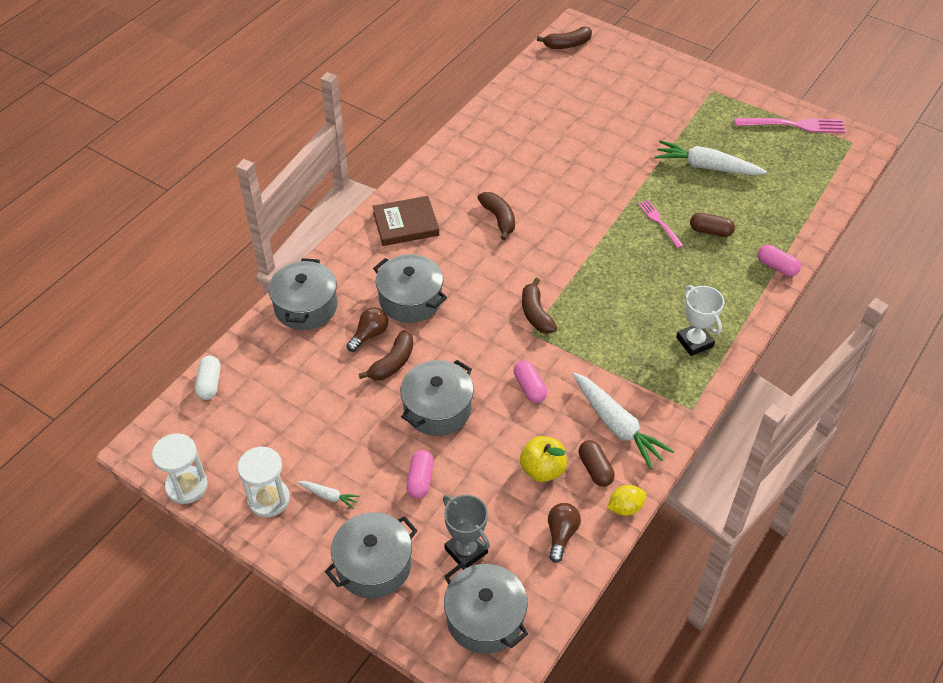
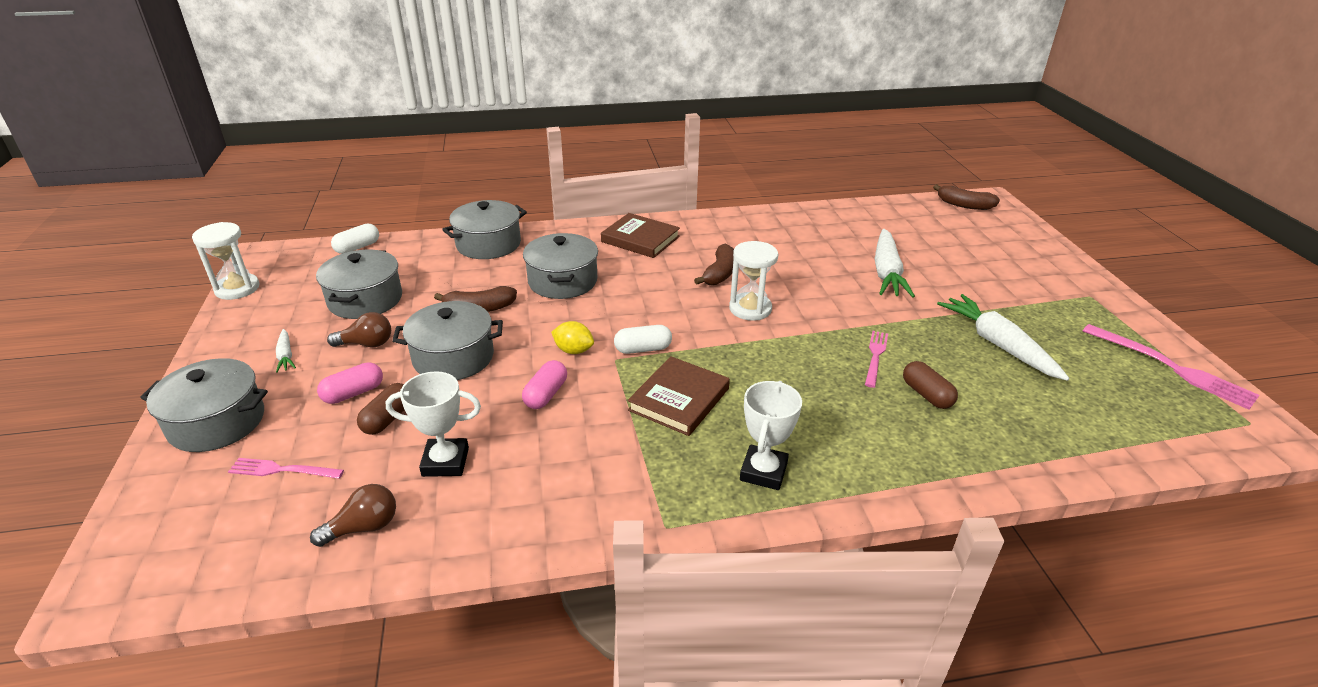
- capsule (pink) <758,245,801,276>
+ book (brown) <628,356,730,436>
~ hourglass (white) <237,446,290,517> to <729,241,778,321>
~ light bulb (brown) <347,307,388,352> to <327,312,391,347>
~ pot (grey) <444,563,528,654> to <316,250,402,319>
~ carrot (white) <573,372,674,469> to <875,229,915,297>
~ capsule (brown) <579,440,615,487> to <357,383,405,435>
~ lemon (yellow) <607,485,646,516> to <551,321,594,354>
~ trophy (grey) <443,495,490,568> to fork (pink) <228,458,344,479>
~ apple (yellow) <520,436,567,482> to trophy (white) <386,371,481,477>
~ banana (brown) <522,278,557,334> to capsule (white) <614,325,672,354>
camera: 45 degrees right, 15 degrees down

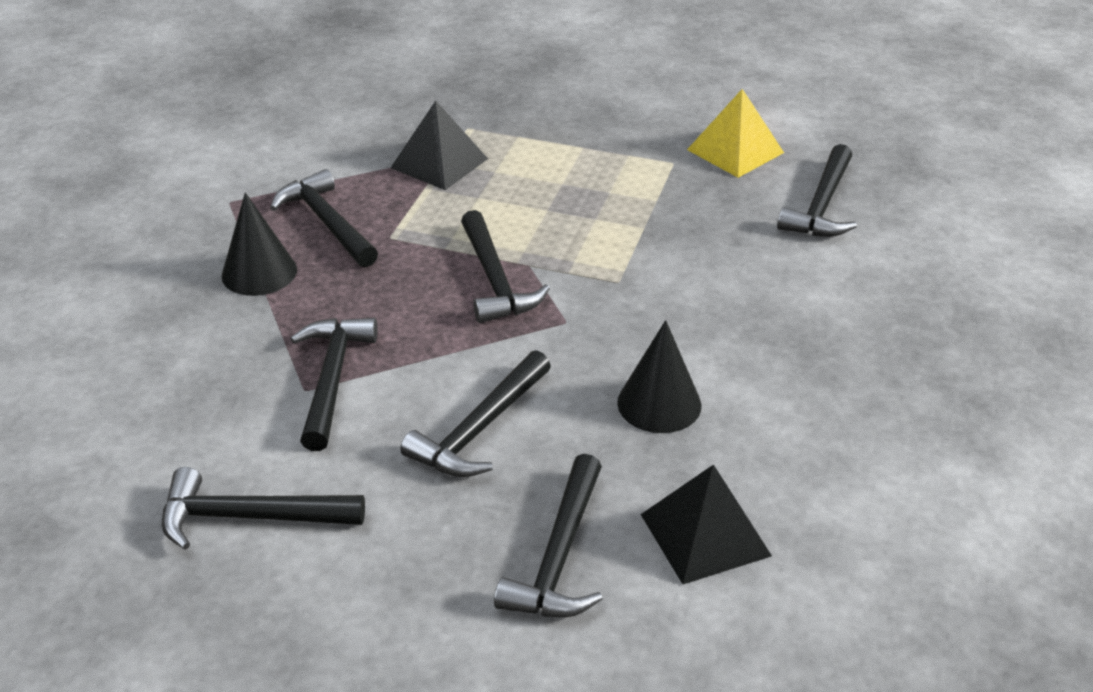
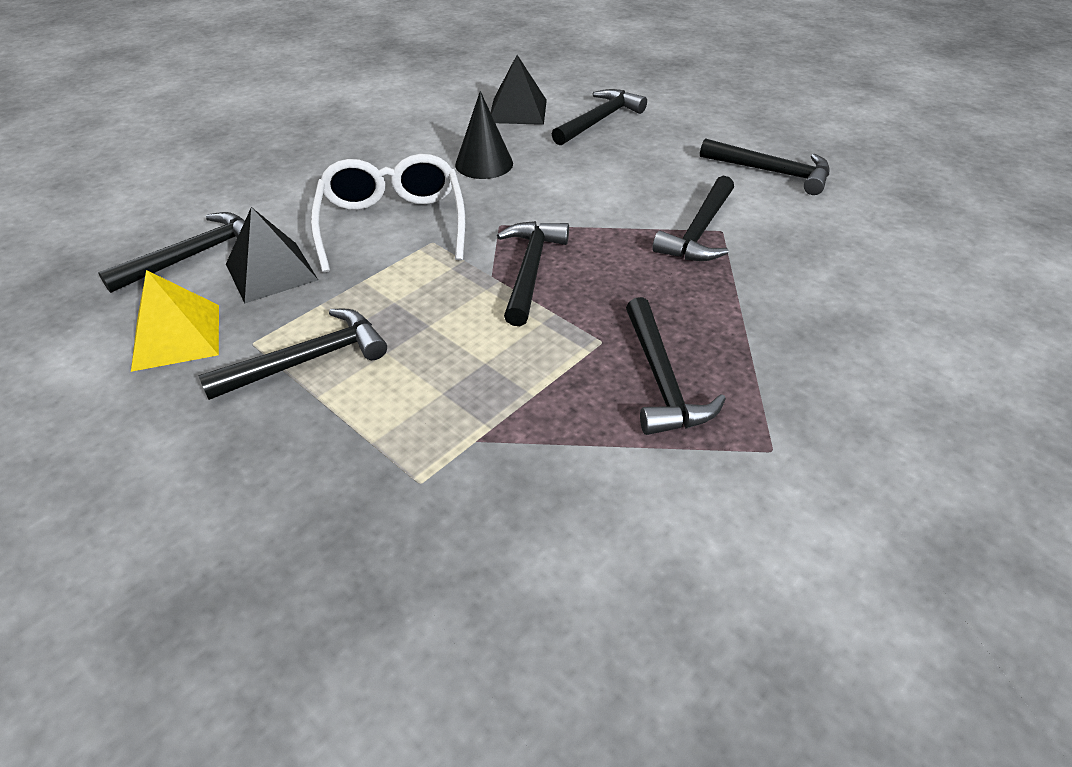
- cone (black) <222,193,297,296>
+ glasses (white) <311,154,465,272>
~ pyramid (black) <391,100,488,190> to <226,207,318,304>
~ hammer (black) <400,350,551,477> to <198,309,387,400>
camera: 155 degrees left, 5 degrees up

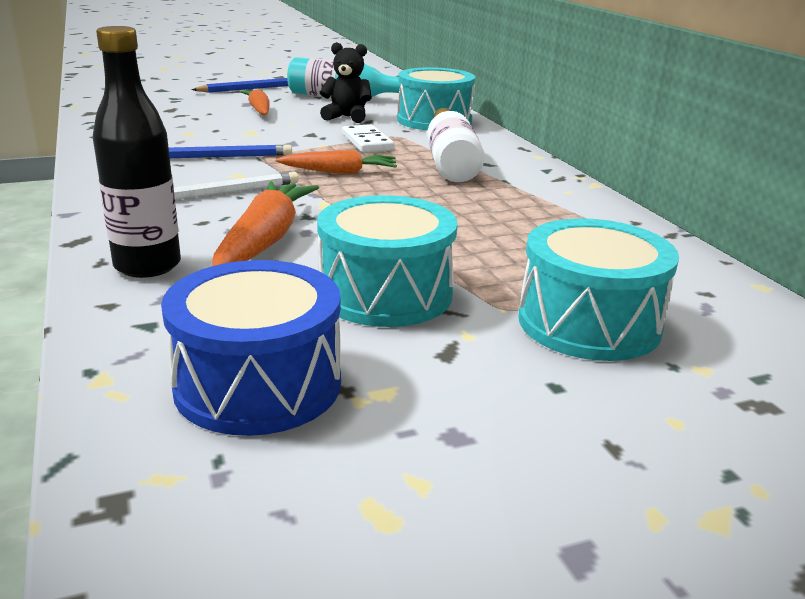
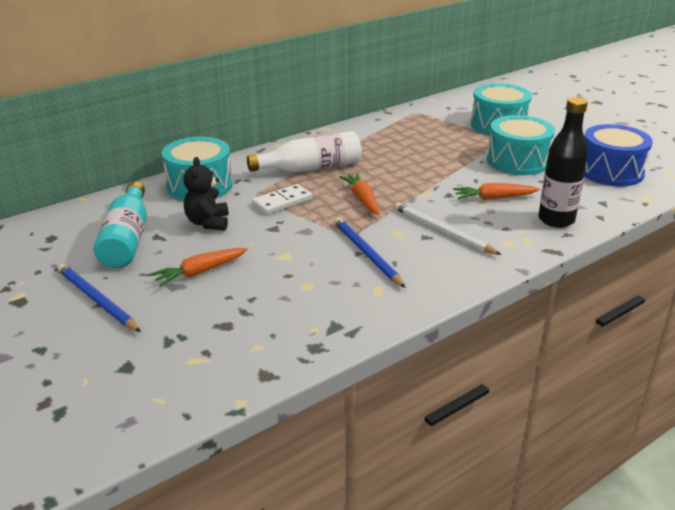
~ carrot (orange) <212,181,319,266> = <453,183,540,200> x0.65
camera: 105 degrees left, 5 degrees up

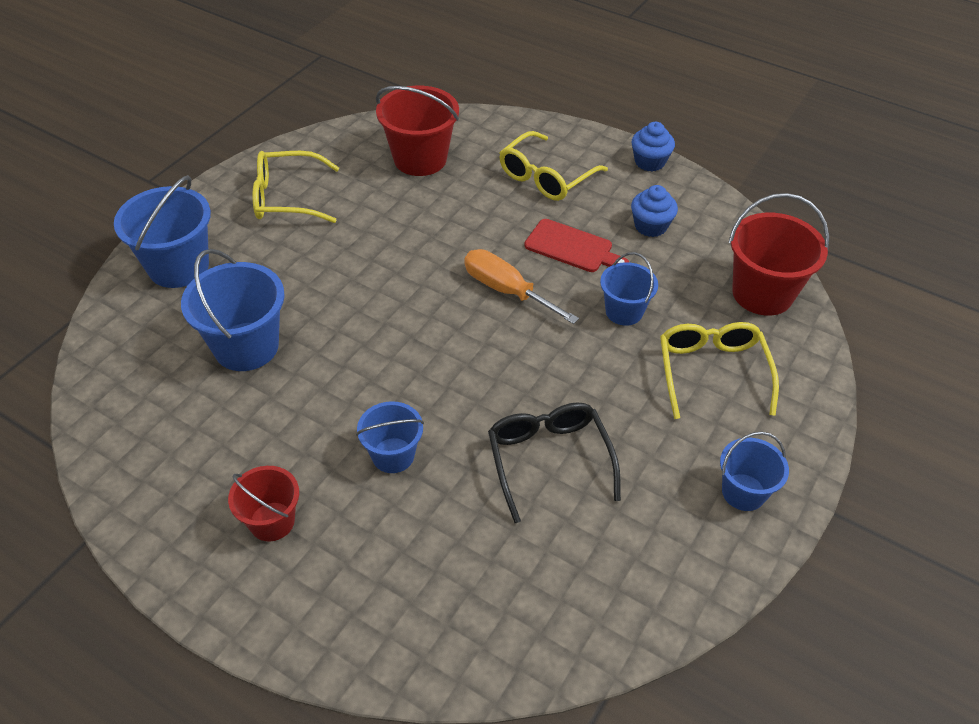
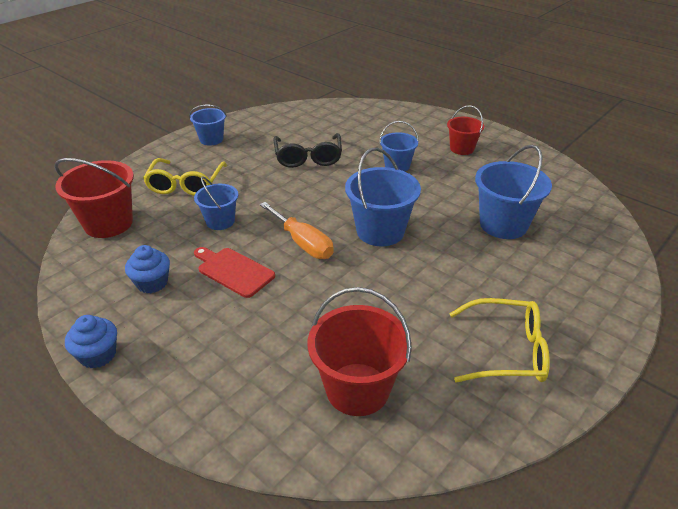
- glasses (yellow) <499,131,608,201>
~ bucket (blue) <114,175,211,288> to <345,148,421,246>
camera: 170 degrees left, 10 degrees down

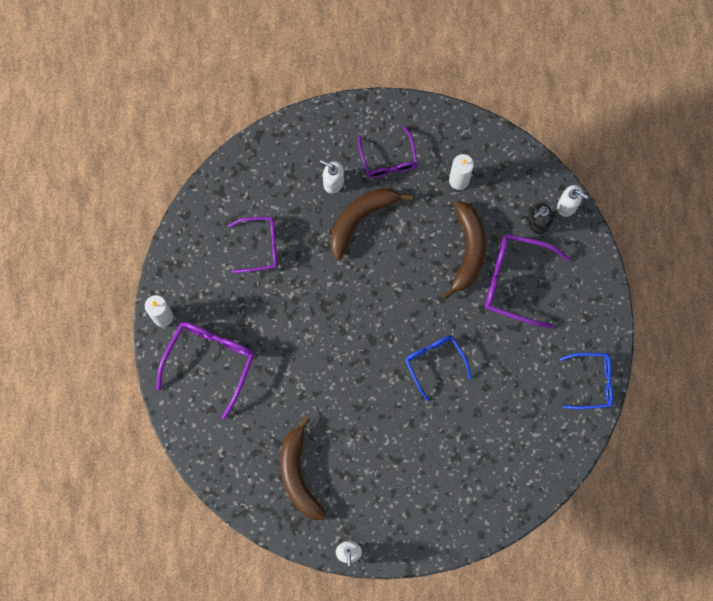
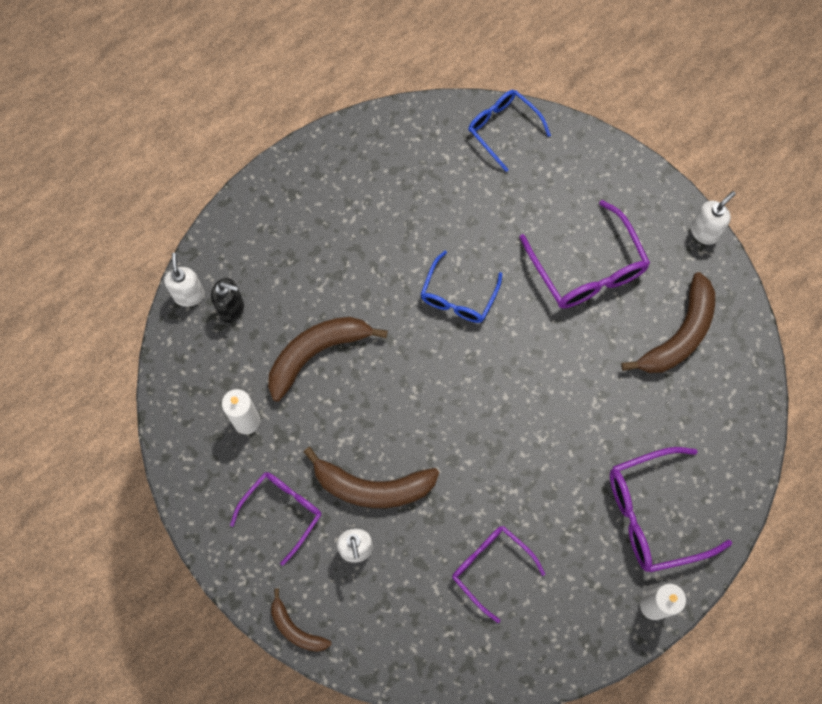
+ banana (brown) <271,589,332,652>
~ glasses (purple) <485,234,570,329> to <519,200,650,309>
~ glasses (blue) <560,353,613,409> to <468,90,551,172>
camera: 130 degrees left, 5 degrees down

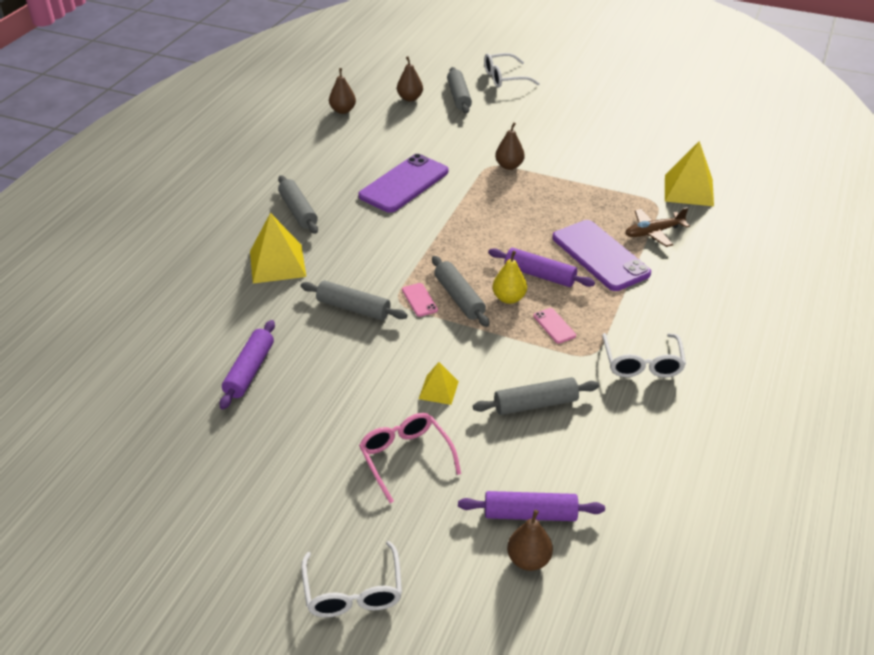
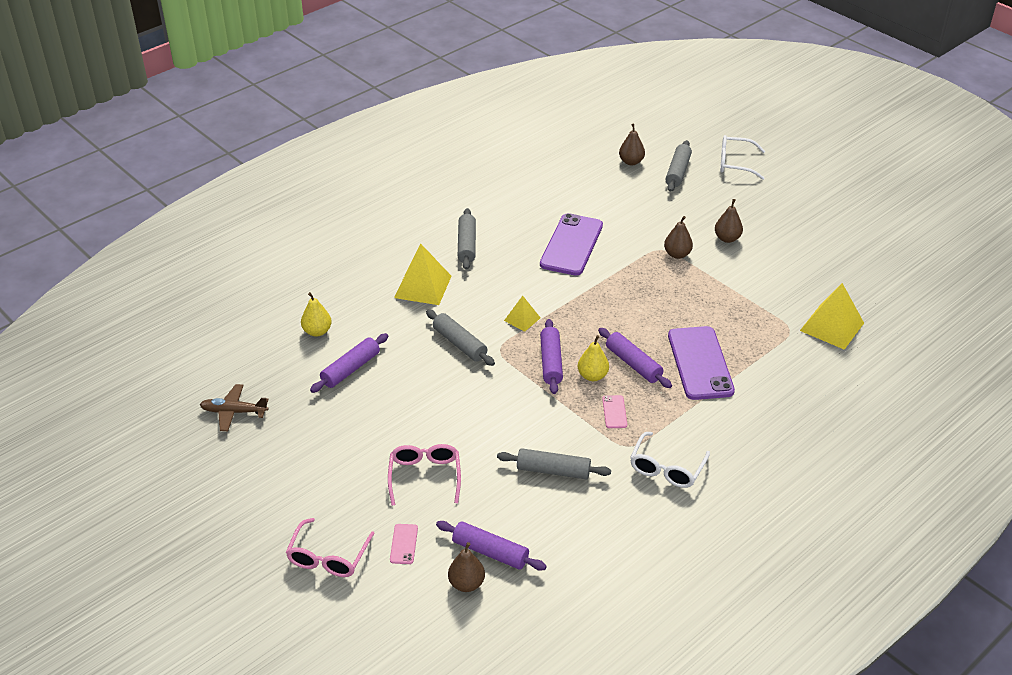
+ pear (yellow) <301,292,332,336>
~ pear (brown) <329,68,356,114> to <715,199,743,243>
~ phone (pink) <402,283,438,317> to <390,524,418,564>
~ pyramid (yellow) <419,362,459,405> to <504,296,540,332>
~ plane (brown) <625,207,690,247> to <200,384,269,431>
~ glasses (white) <301,541,402,617> to glasses (pink) <286,518,375,577>
~ rolling pin (grey) <432,256,489,327> to rolling pin (purple) <540,319,563,394>
~ phone (purple) <358,154,448,213> = <540,213,603,276> 45 degrees counterclockwise
camera: 25 degrees right, 0 degrees up

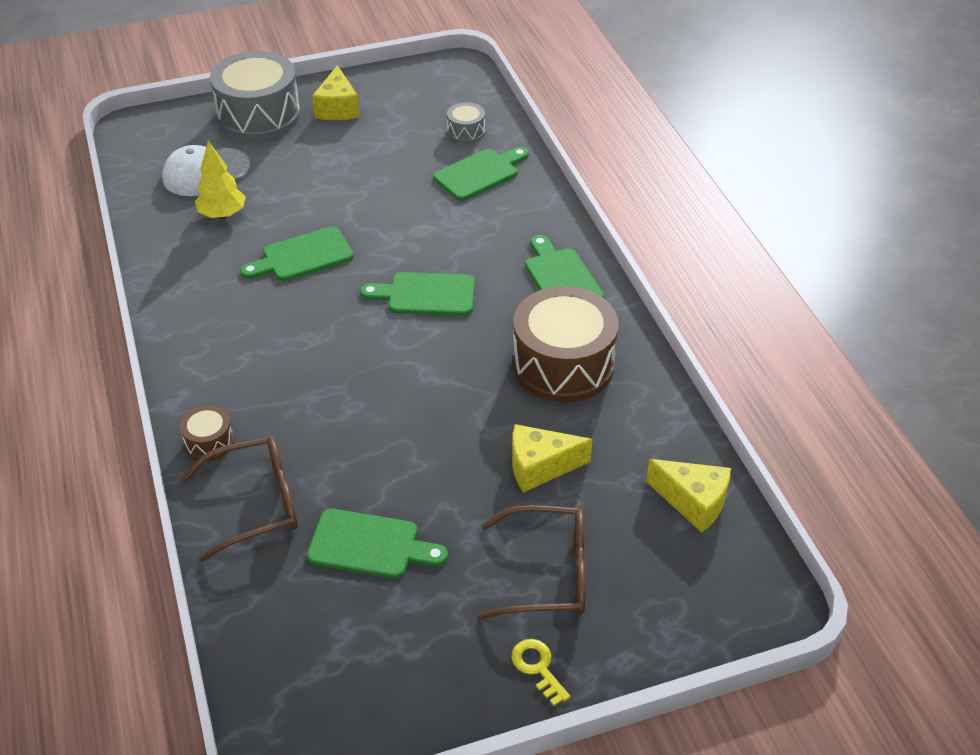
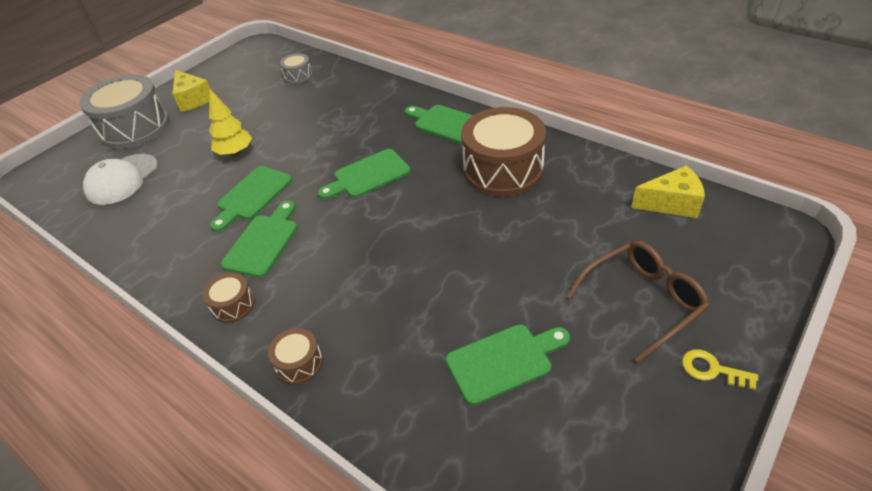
- glasses (brown) <181,436,298,562>
- cheese (yellow) <512,424,592,493>
+ drum (brown) <203,273,255,323>
~ tree (yellow) <195,141,246,219> to <209,89,252,156>
~ cutting board (green) <433,147,529,201> to <221,201,298,278>
camera: 30 degrees left, 0 degrees up

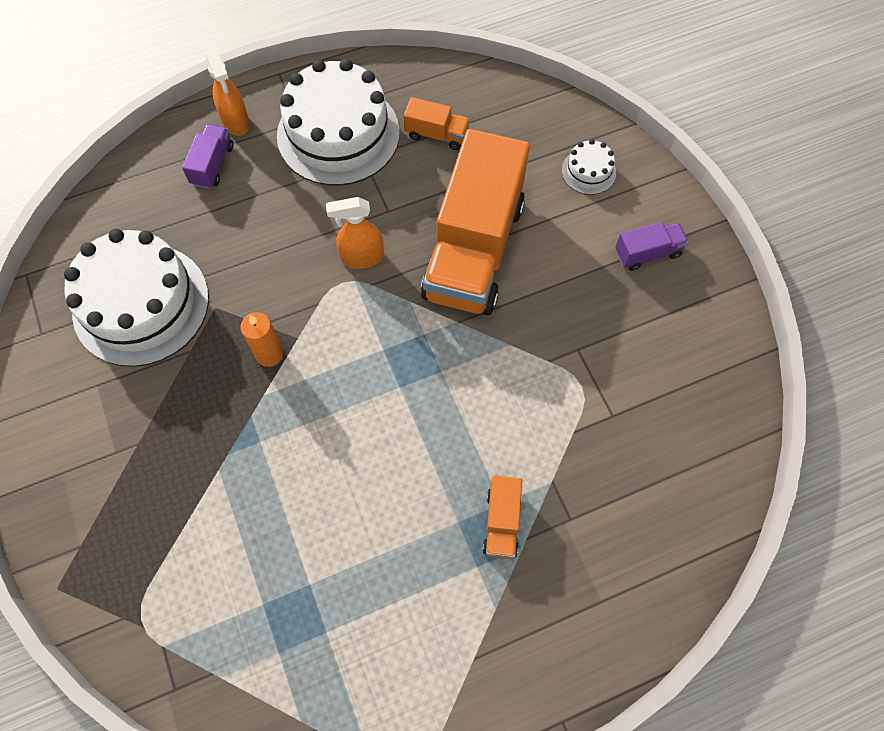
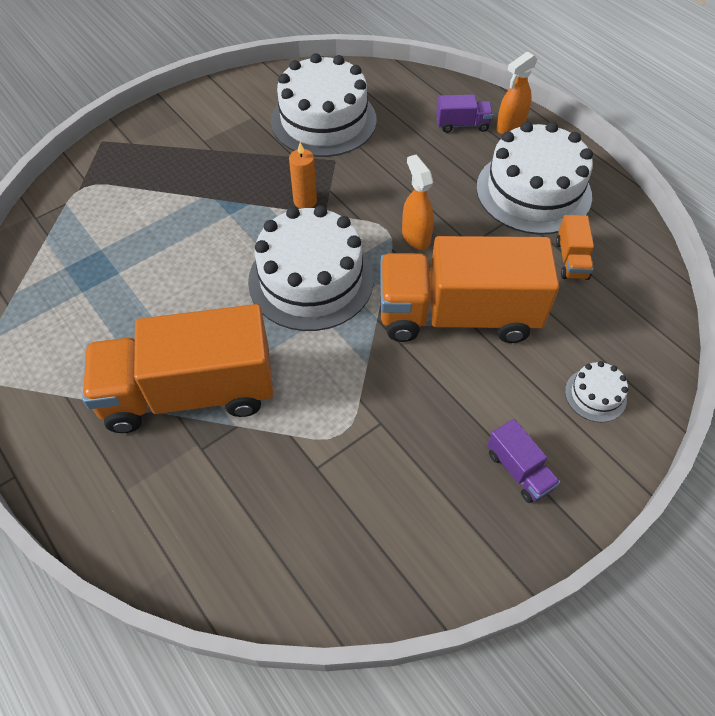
+ cake (white) <248,205,374,331>
~ truck (orange) <482,475,522,559> = <82,304,273,433> x2.44
camera: 75 degrees right, 10 degrees down

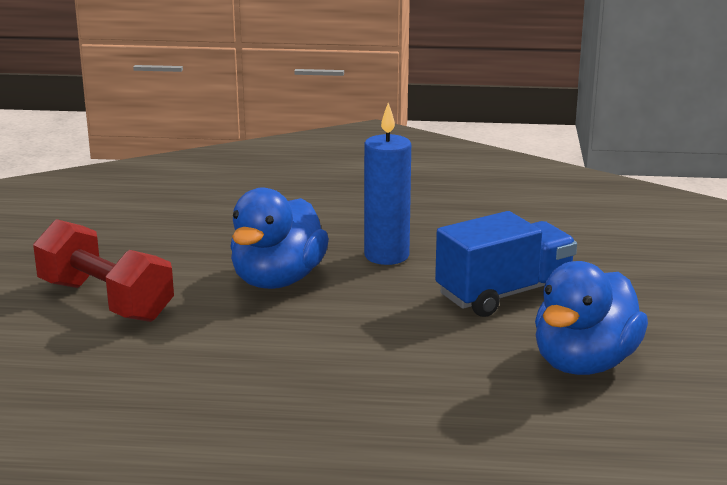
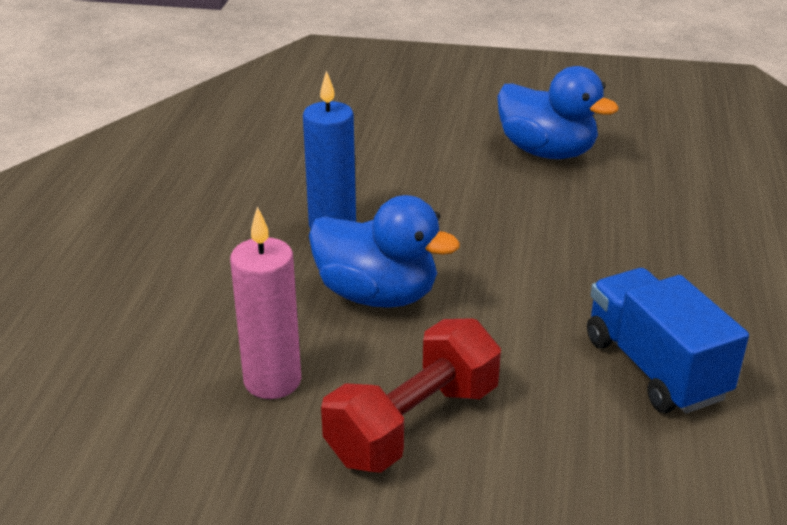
+ candle (pink) <230,207,301,399>
~ truck (blue) <435,211,577,317> to <587,268,749,413>
camera: 85 degrees left, 10 degrees up

